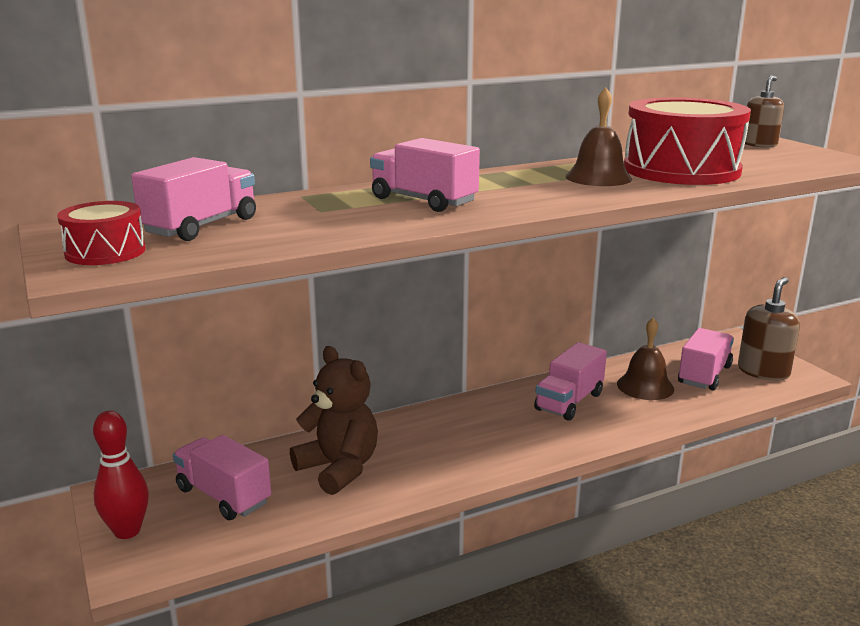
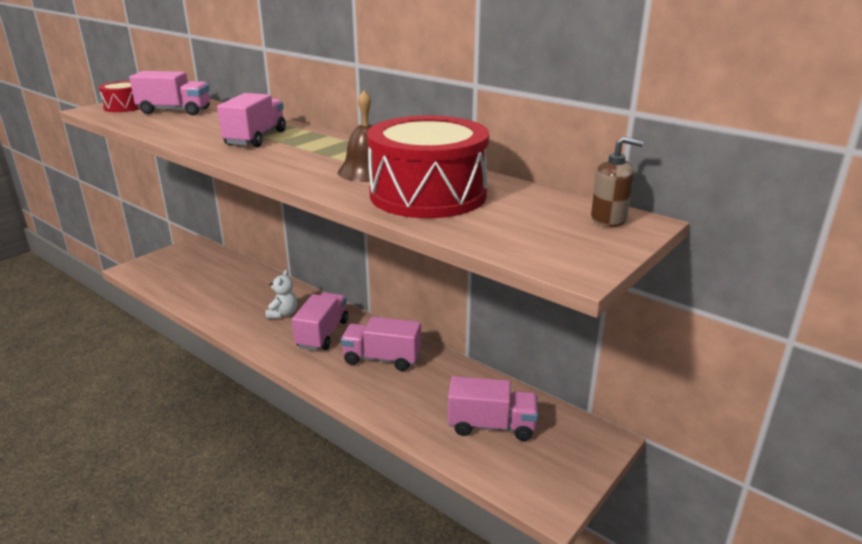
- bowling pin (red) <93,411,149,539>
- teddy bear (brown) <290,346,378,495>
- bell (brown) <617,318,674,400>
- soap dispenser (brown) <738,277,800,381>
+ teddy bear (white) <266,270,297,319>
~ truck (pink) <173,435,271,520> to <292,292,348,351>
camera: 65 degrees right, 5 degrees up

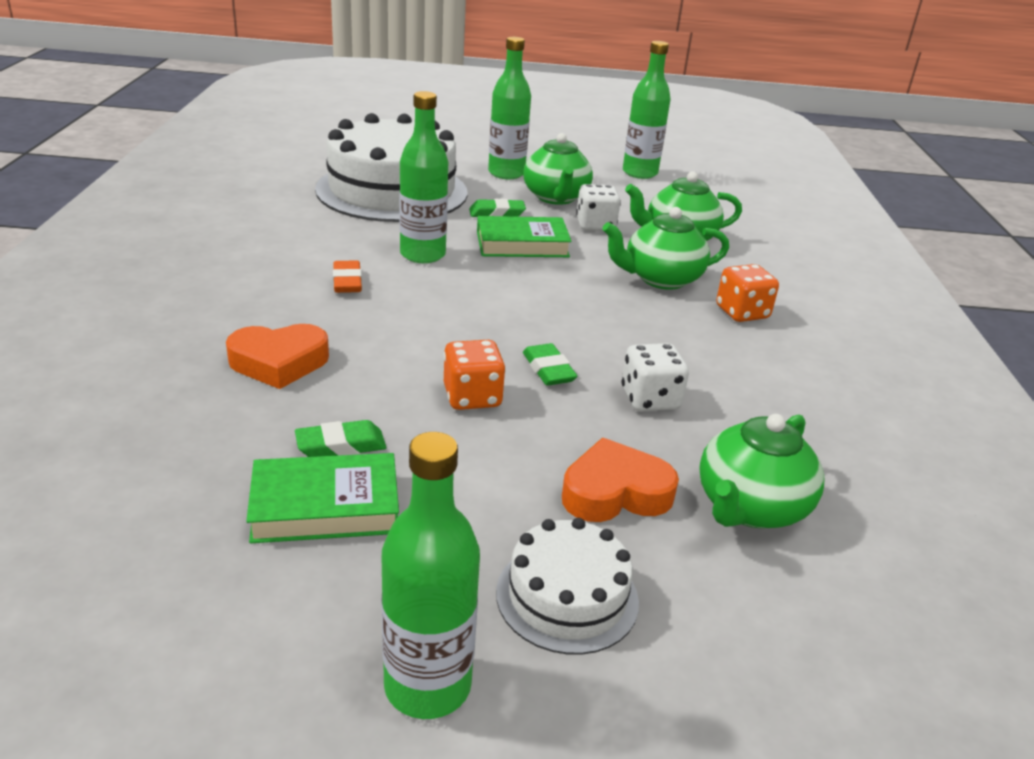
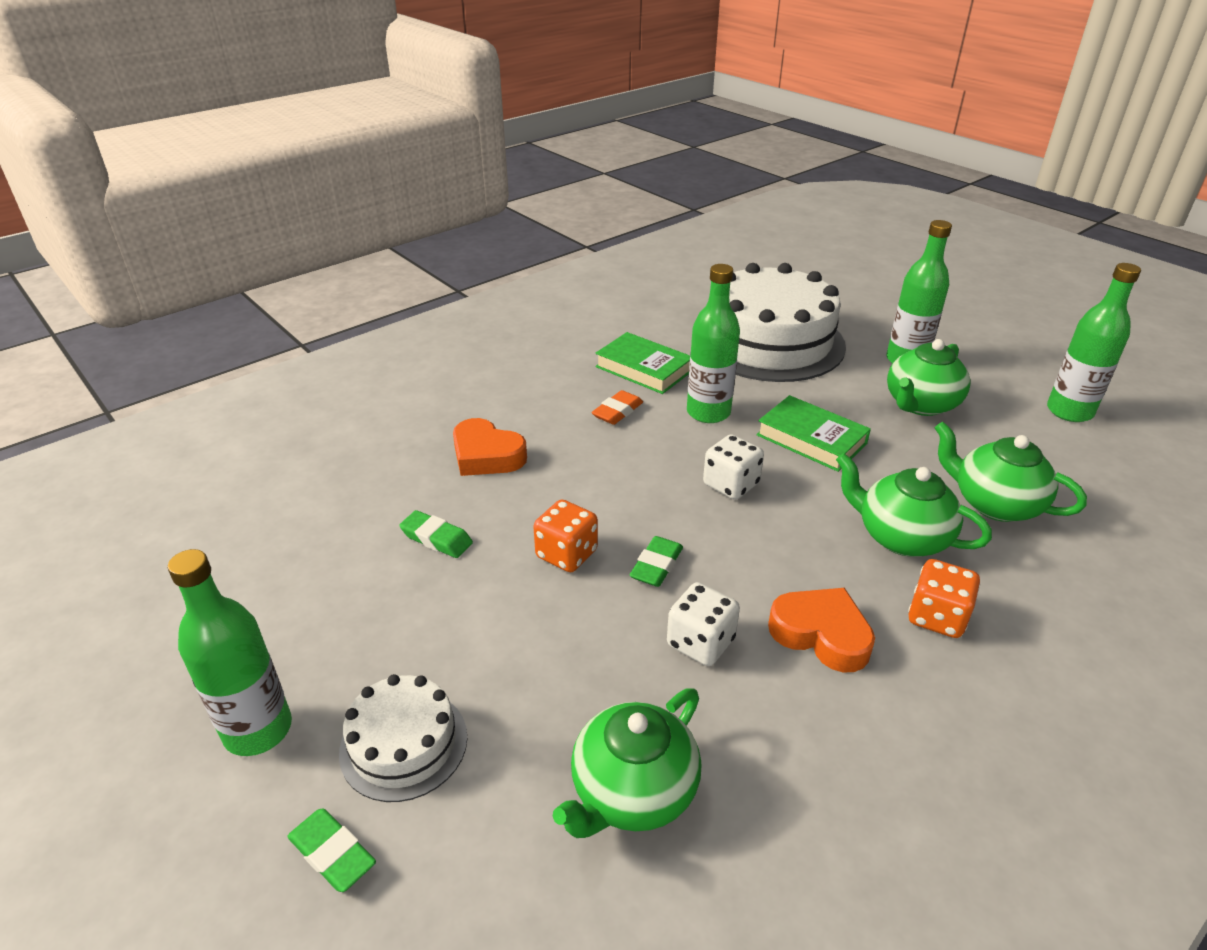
~ book (green) <246,453,399,543> to <595,332,690,394>
~ eraser (green) <469,199,526,217> to <288,808,376,892>
~ heart (orange) <562,438,679,522> to <768,588,875,672>
~ dice (white) <576,184,621,231> to <703,434,764,500>
~ teapot (green) <699,414,825,528> = <553,688,701,838> 45 degrees counterclockwise
camera: 50 degrees right, 5 degrees up

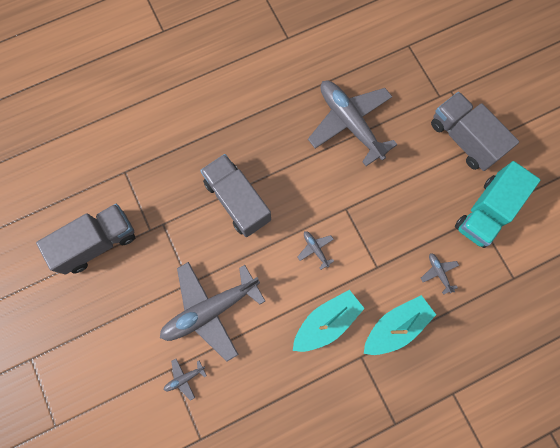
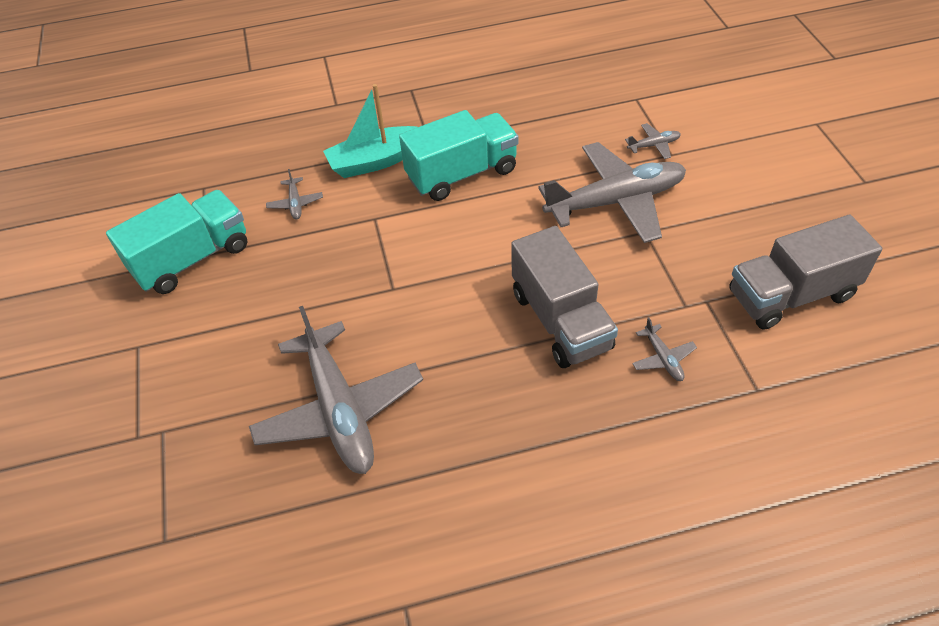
- truck (grey) <431,92,519,171>
~ plane (grey) <298,231,334,270> to <632,317,697,381>
~ boat (turquoise) <293,290,365,352> to truck (turquoise) <399,110,519,201>
camera: 165 degrees left, 25 degrees down

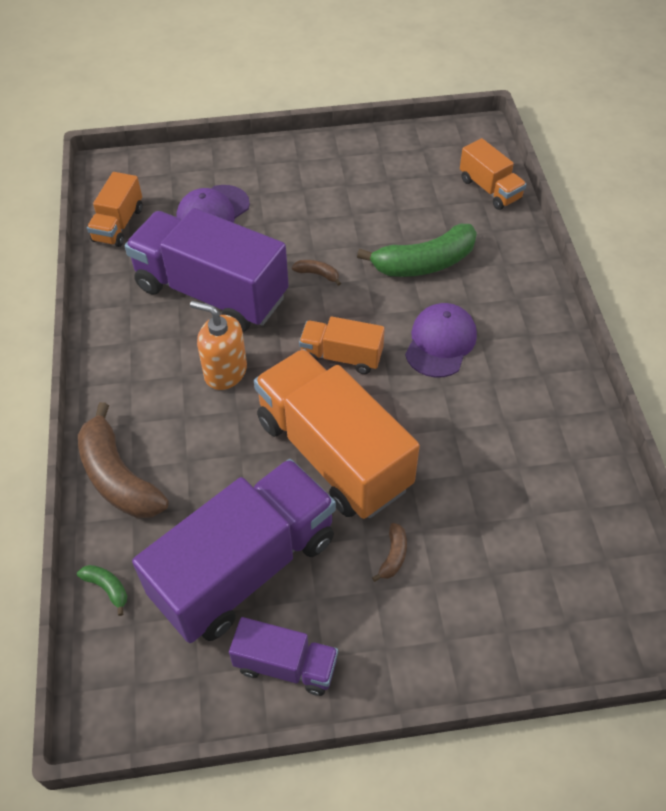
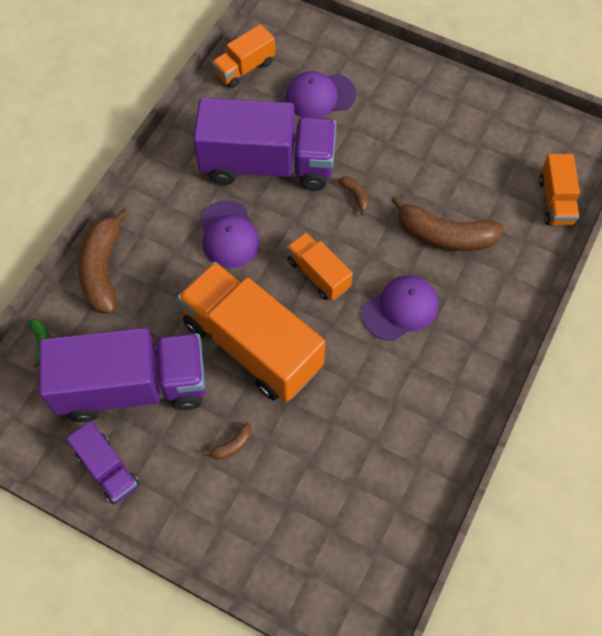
~ soap dispenser (orange) <190,301,247,390> to cap (purple) <200,200,260,268>
~ banana (green) <357,224,477,277> to banana (brown) <391,195,504,251>
~ truck (purple) <125,208,289,332> = <193,98,336,191> 120 degrees clockwise
~ truck (orange) <254,349,420,519> = <177,262,325,402> 45 degrees counterclockwise
camera: 35 degrees right, 10 degrees up

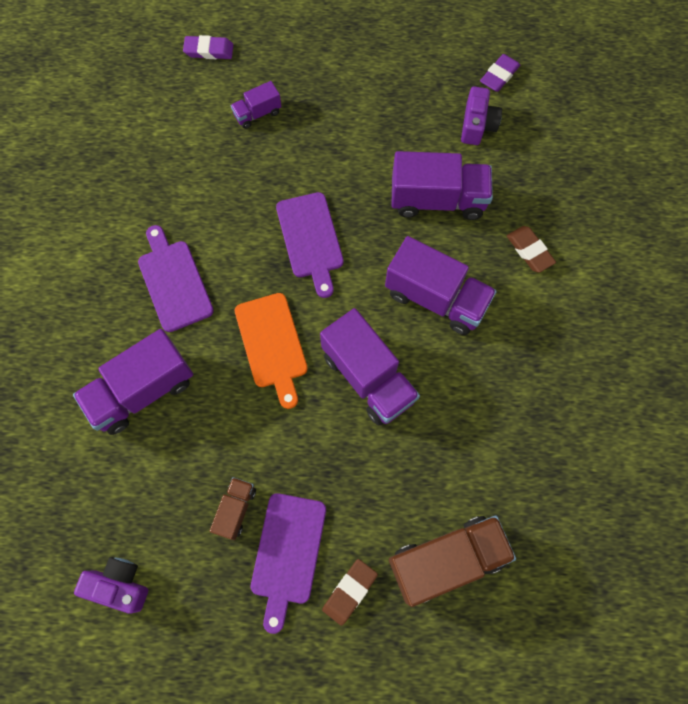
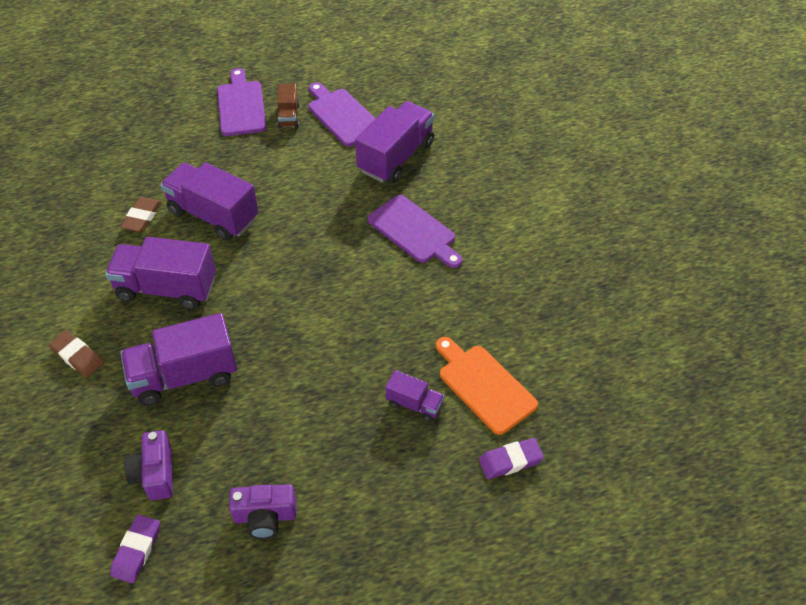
- truck (brown) <389,516,516,607>
~ camera (purple) <74,557,148,614> to <229,484,297,539>
~ cutting board (orange) <235,293,308,409> to <436,337,538,435>
~ cutting board (purple) <276,192,344,298> to <309,82,375,146>
~ eraser (brown) <322,559,378,626> to <121,197,161,232>
~ truck (purple) <231,81,282,129> = <385,370,444,422> 75 degrees clockwise
camera: 160 degrees right, 20 degrees down

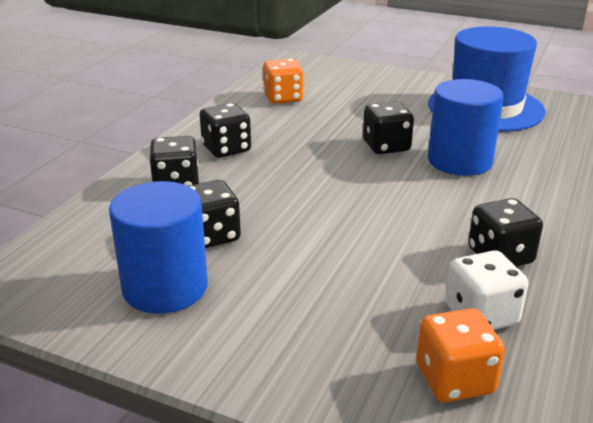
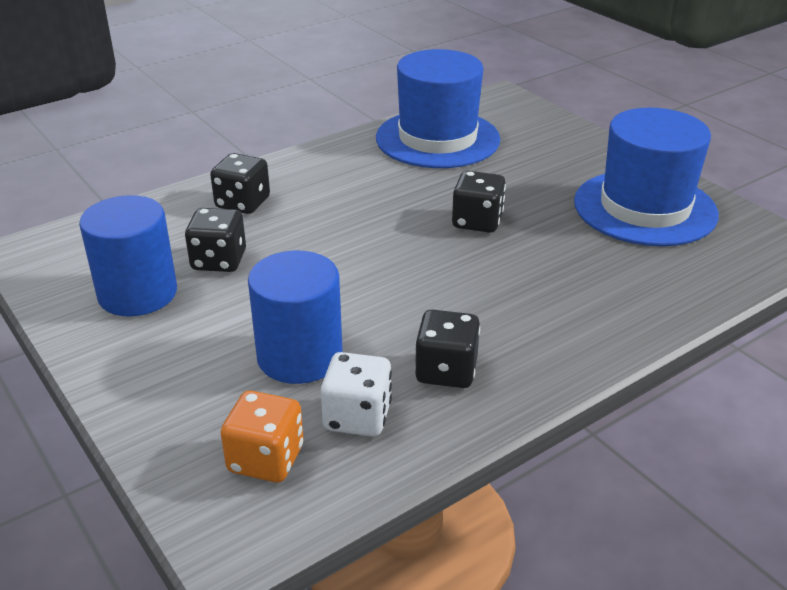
- dice (black) <200,103,251,158>
~ cylinder (blue) <428,79,504,176> to <248,251,343,384>
~ dice (orange) <263,59,304,104> to hat (blue) <376,49,500,168>
camera: 30 degrees right, 5 degrees up

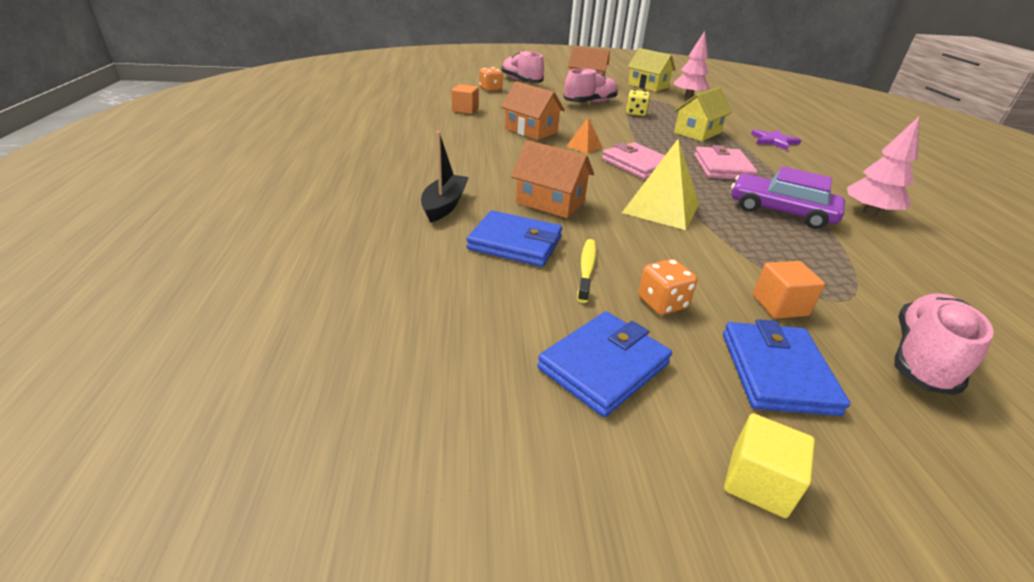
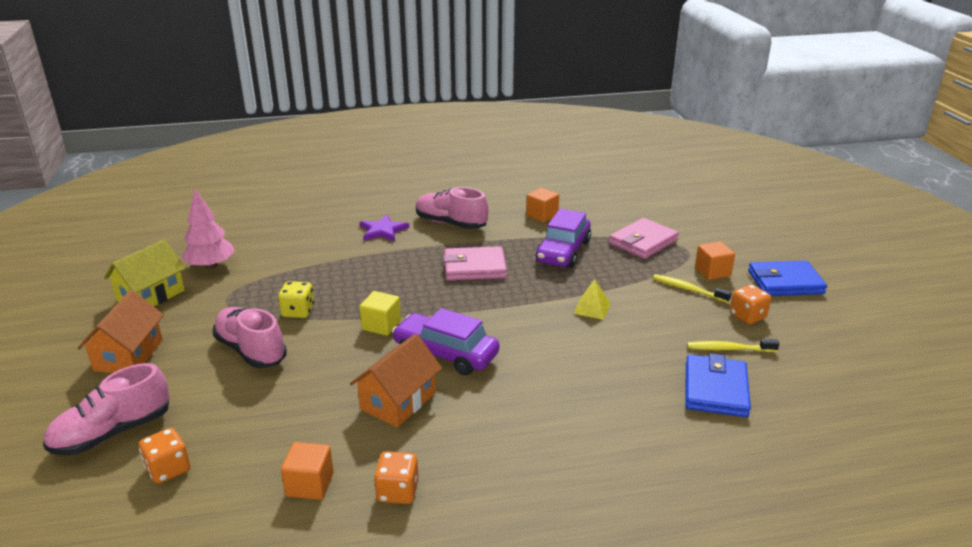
- boat (black) <421,131,469,223>
- house (orange) <511,140,594,218>
- wallet (blue) <537,311,672,417>
- house (yellow) <674,87,733,141>
+ dice (orange) <374,451,419,504>
+ toothbrush (yellow) <653,274,732,303>
~ wallet (pink) <602,142,665,180> to <609,218,679,259>
~ cube (yellow) <724,413,815,518> to <359,291,401,336>
~ shoe (pink) <894,294,994,395> to <416,187,488,229>
~ pyramid (orange) <567,117,603,154> to car (purple) <392,308,500,375>
~ tree (pink) <847,117,919,216> to cube (orange) <526,188,559,222>
~ pyramid (yellow) <622,139,699,230> = <573,279,611,320> x0.52
camera: 95 degrees left, 5 degrees down

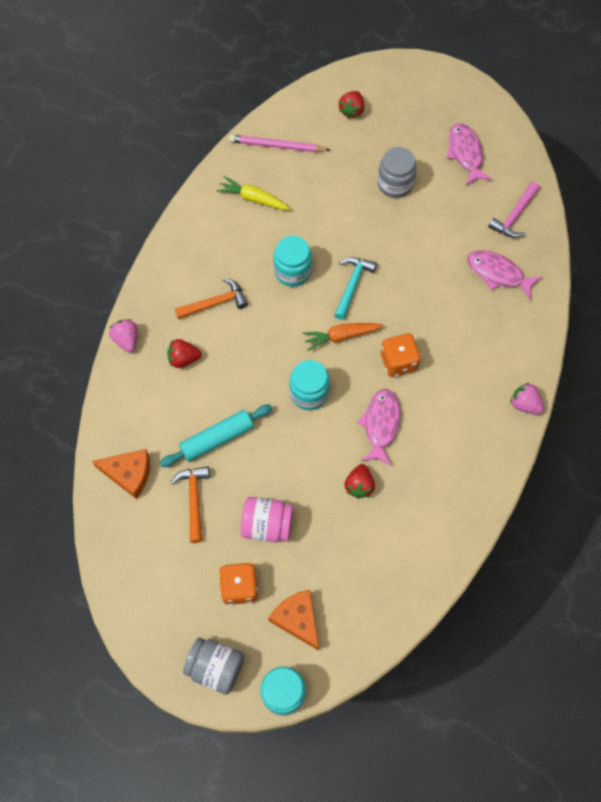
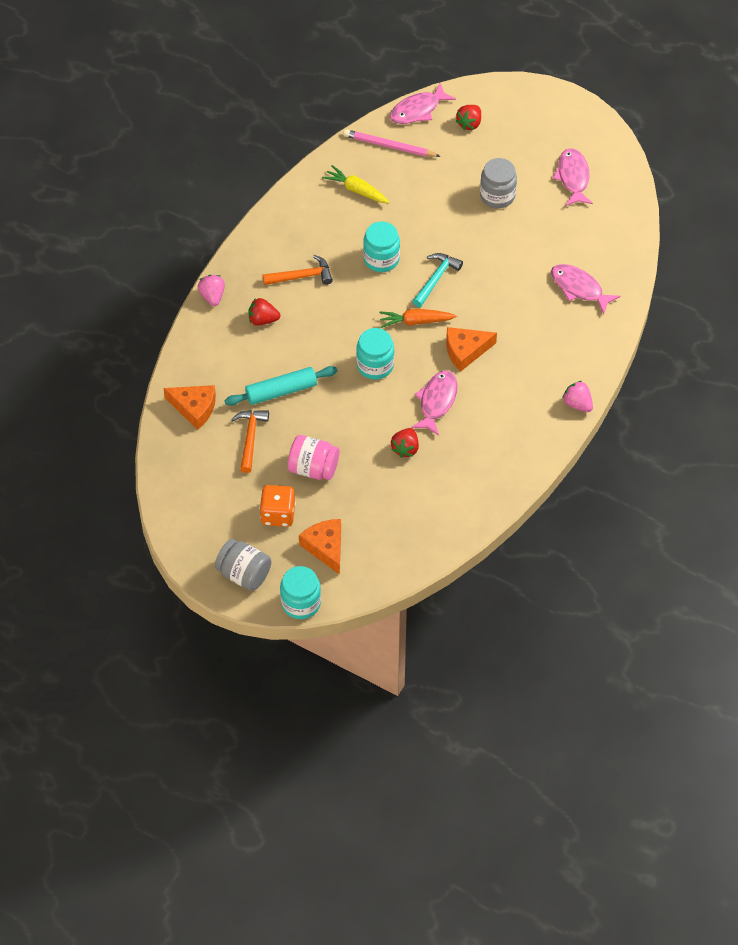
- hammer (pink) <488,182,540,238>
+ fish (pink) <390,82,456,124>
~ dice (orange) <381,333,421,377> to cheese (orange) <446,327,497,372>
camera: 10 degrees right, 10 degrees down

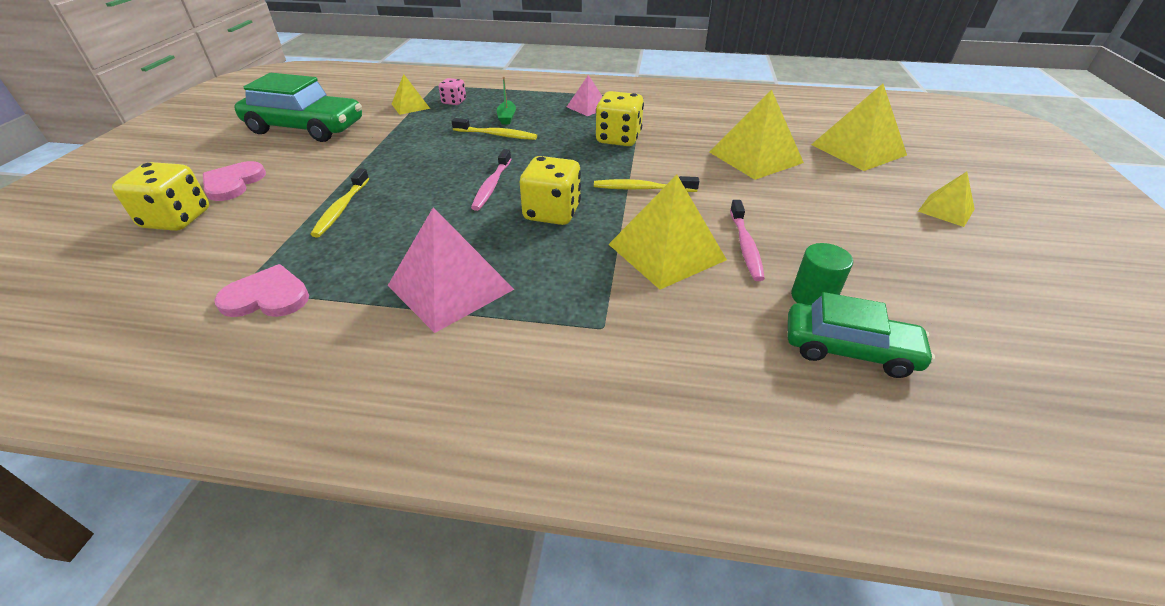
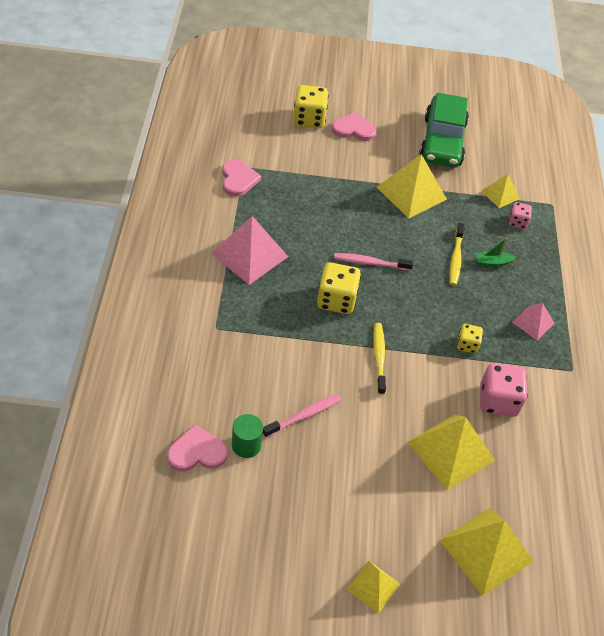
- toothbrush (yellow) <310,168,369,238>
+ dice (pink) <480,363,528,417>
~ pyramid (yellow) <609,175,727,290> to <377,154,447,218>
~ car (green) <788,292,935,378> to heart (pink) <167,424,228,472>
~ toothbrush (pink) <730,200,765,281> = <263,394,342,438> 150 degrees clockwise
~ dice (yellow) <596,91,644,146> = <457,324,483,353> x0.56
camera: 80 degrees right, 10 degrees up

